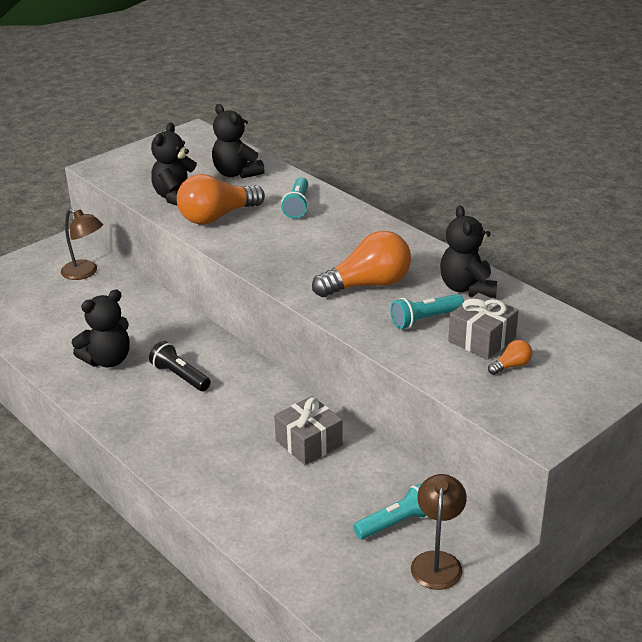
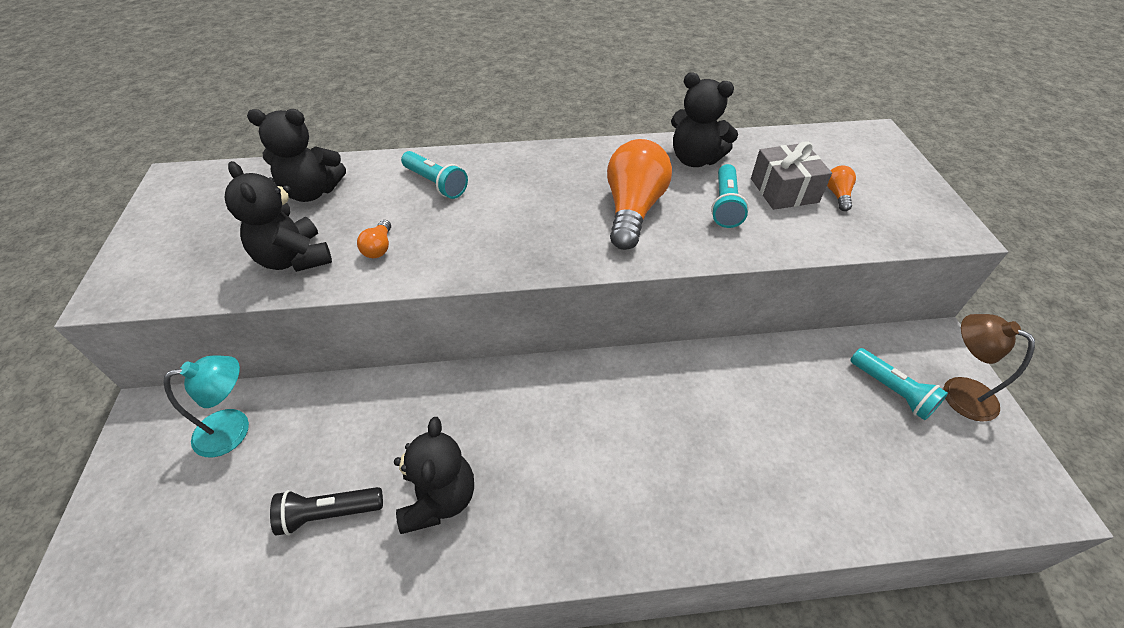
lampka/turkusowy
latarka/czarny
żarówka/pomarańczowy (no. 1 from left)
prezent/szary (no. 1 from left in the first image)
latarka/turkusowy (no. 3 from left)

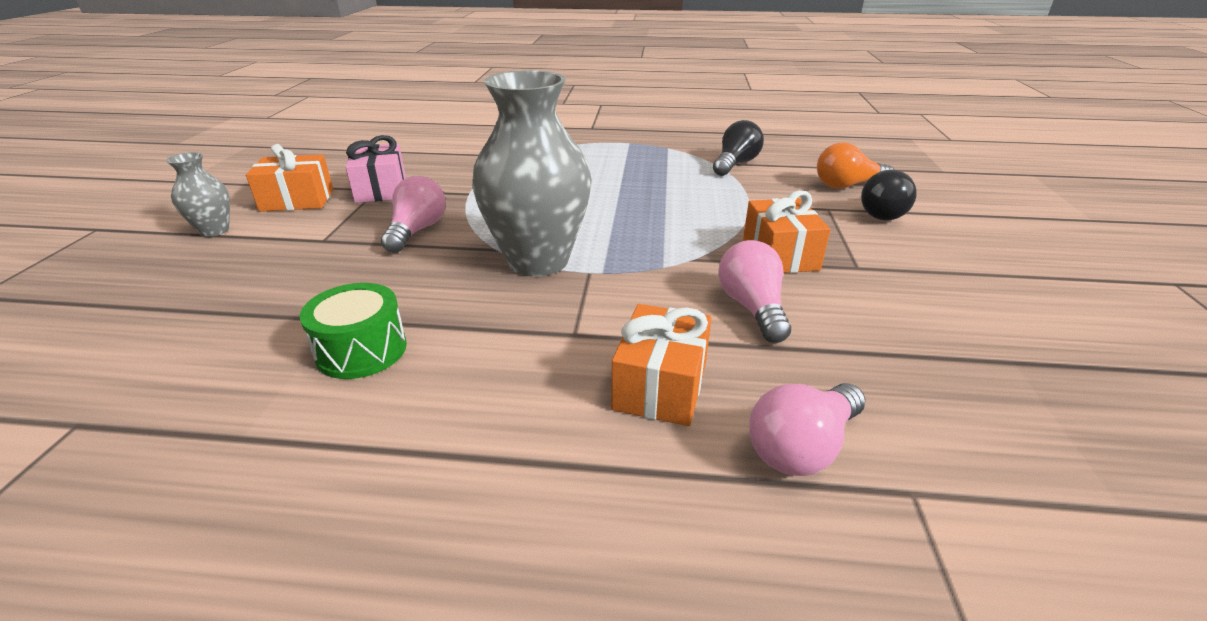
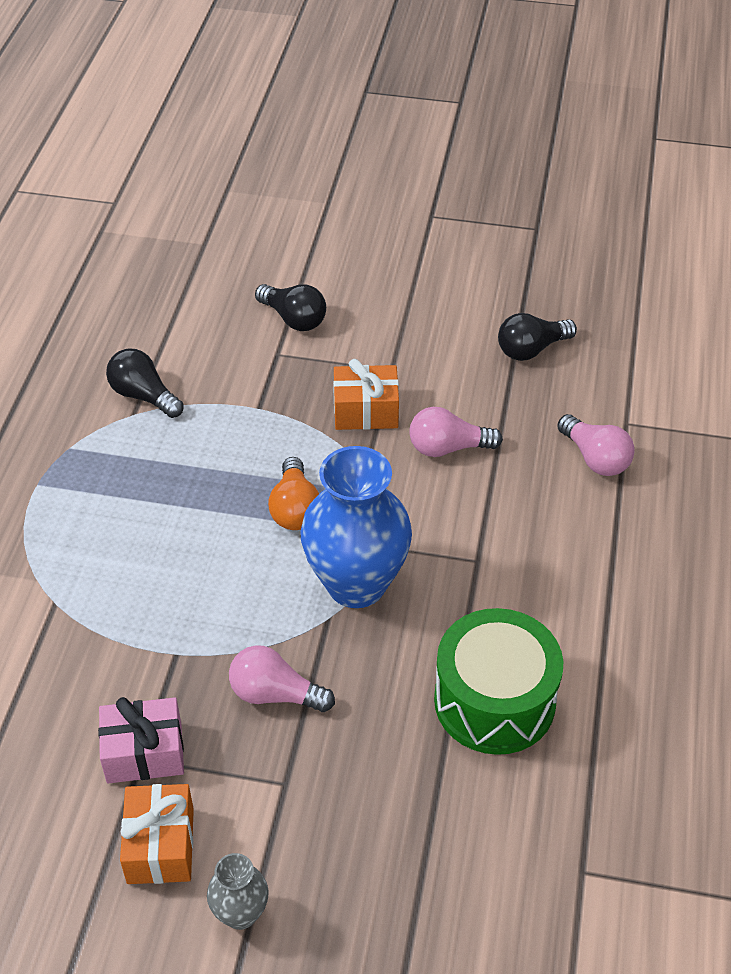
bęben/zielony
wazon/niebieski
prezent/pomarańczowy (no. 2 from left in the first image)
żarówka/pomarańczowy
żarówka/czarny (no. 3 from left)

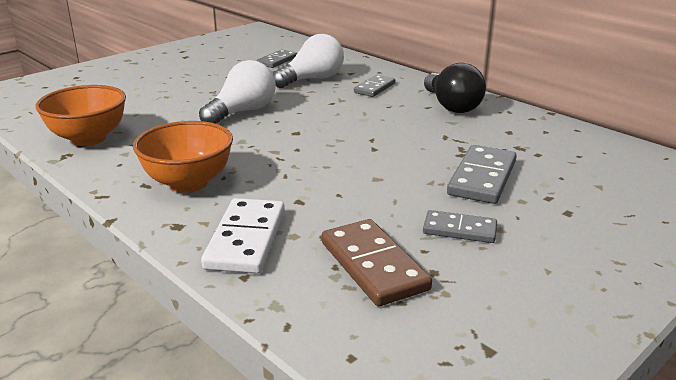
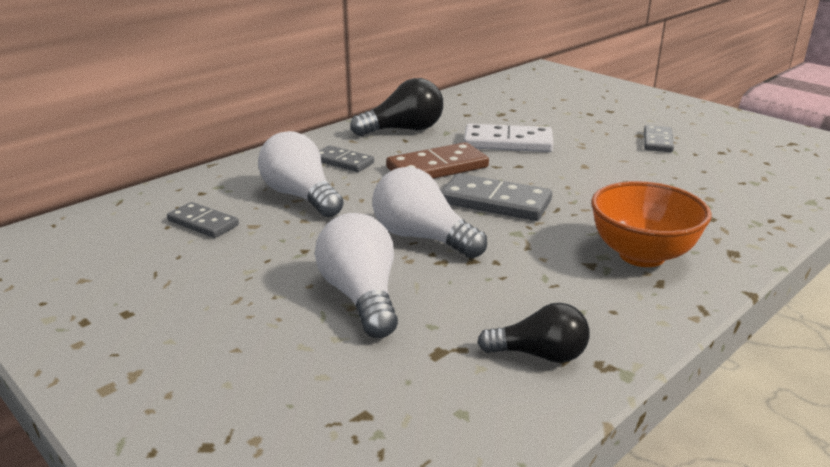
żarówka/czarny (no. 2 from left)
kostka domina/biały
kostka domina/brązowy
kostka domina/szary (no. 3 from left)
żarówka/biały (no. 2 from left)

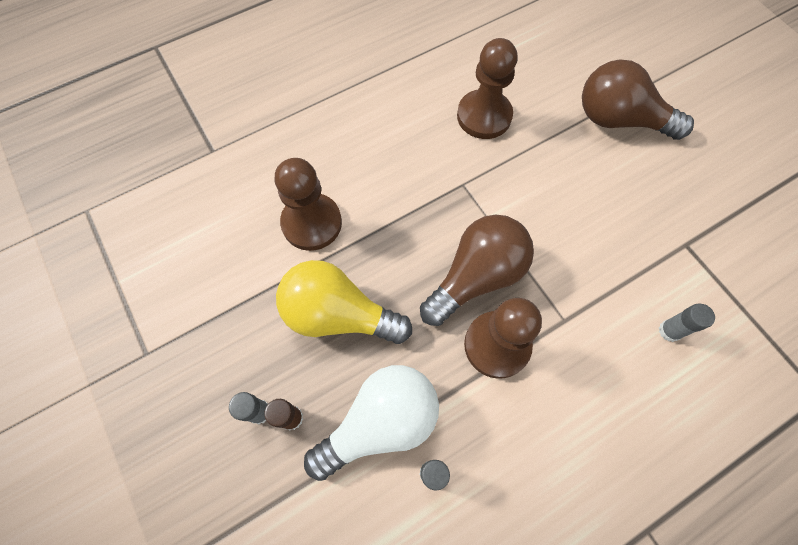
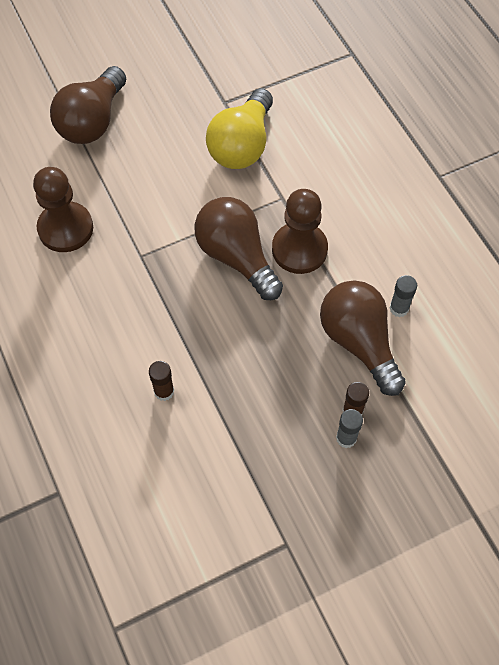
klej w sztyfcie/brązowy (no. 1 from left)
żarówka/żółty
żarówka/brązowy (no. 3 from left)
klej w sztyfcie/szary (no. 3 from left in the first image)

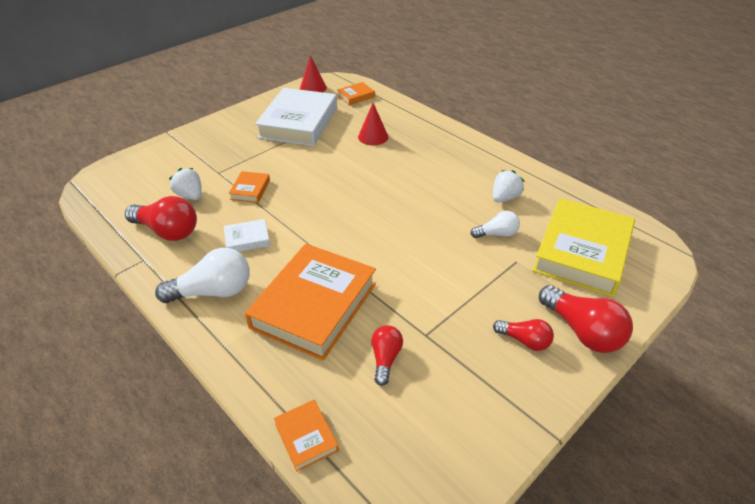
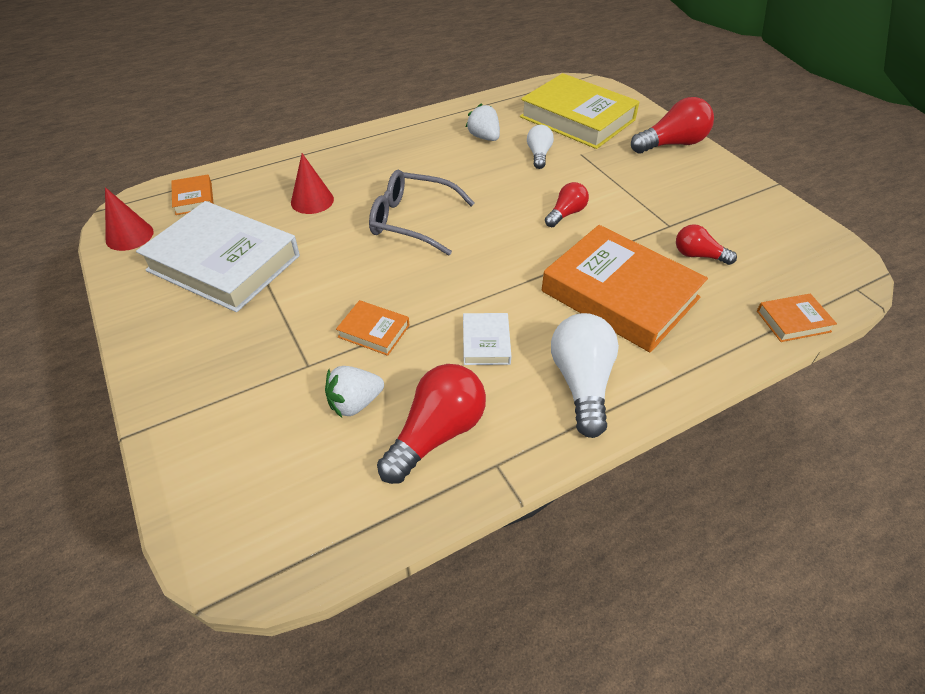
żarówka/czerwony (no. 2 from left)
okulary/szary

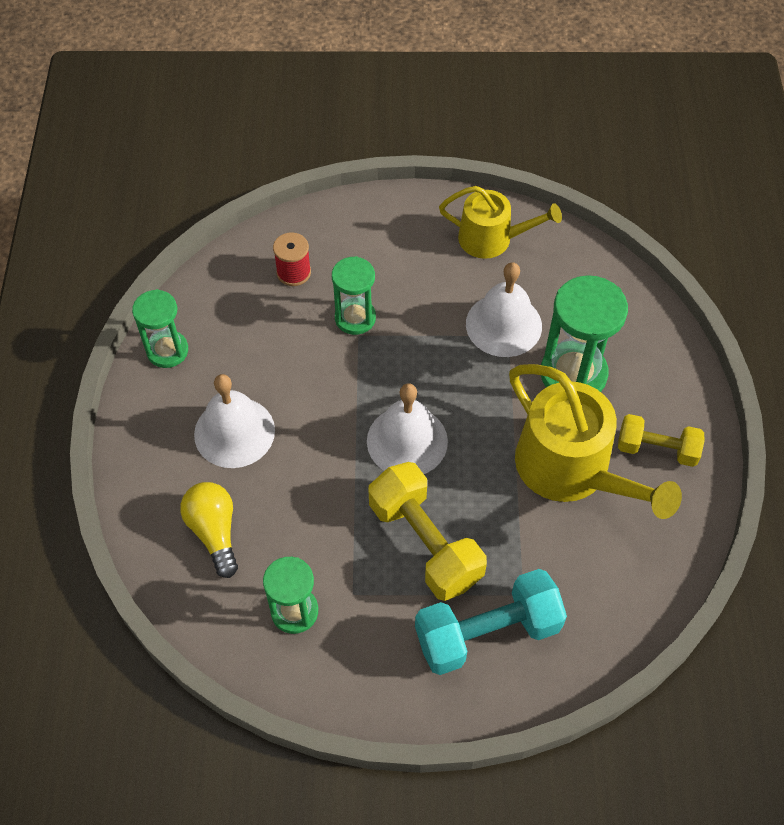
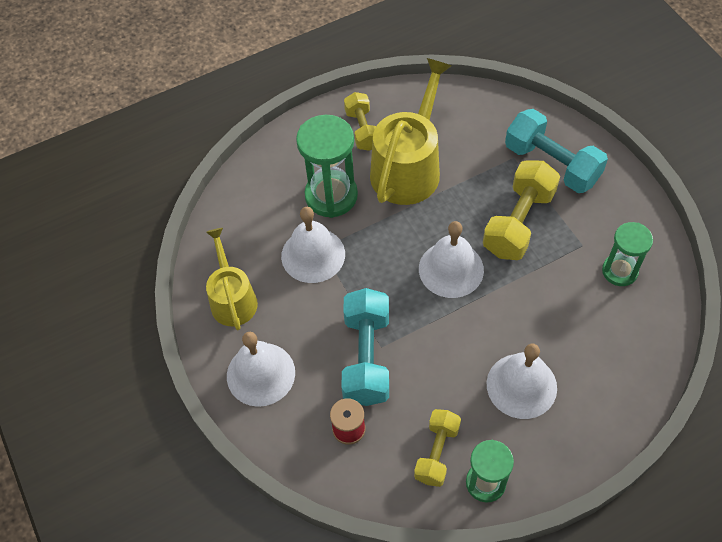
żarówka/żółty
hantel/turkusowy (no. 1 from left)
dzwonek/biały (no. 1 from left)
hantel/żółty (no. 2 from left)

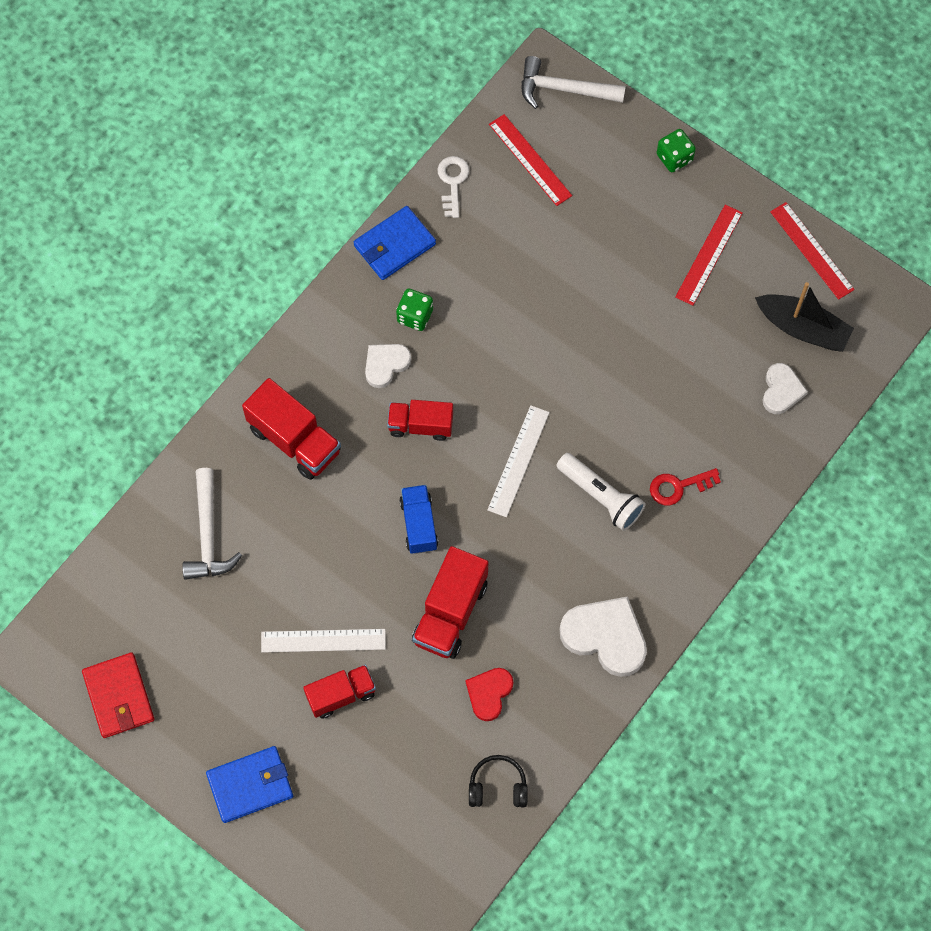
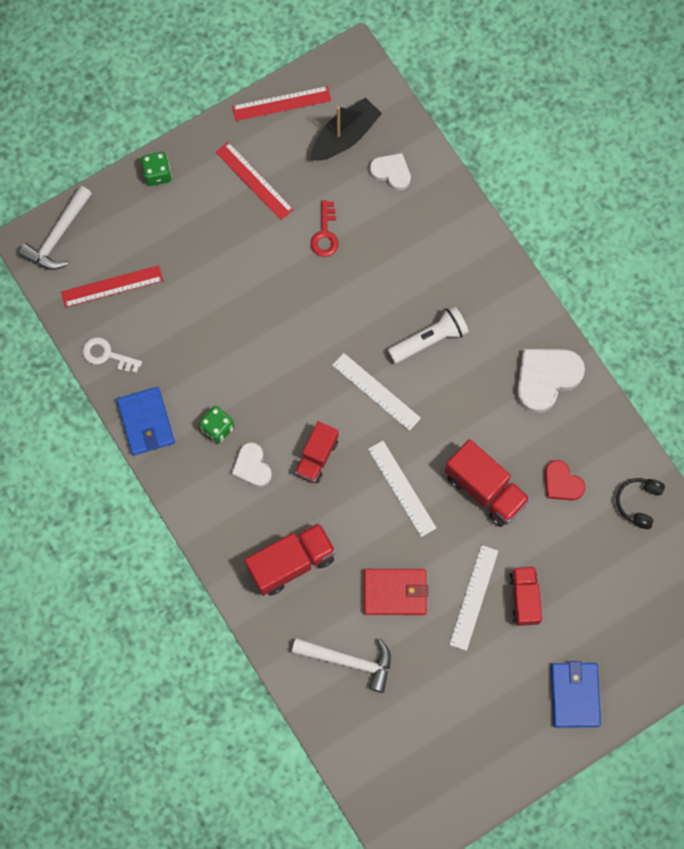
portfel/czerwony
linijka/biały (no. 2 from left)
klucz/czerwony

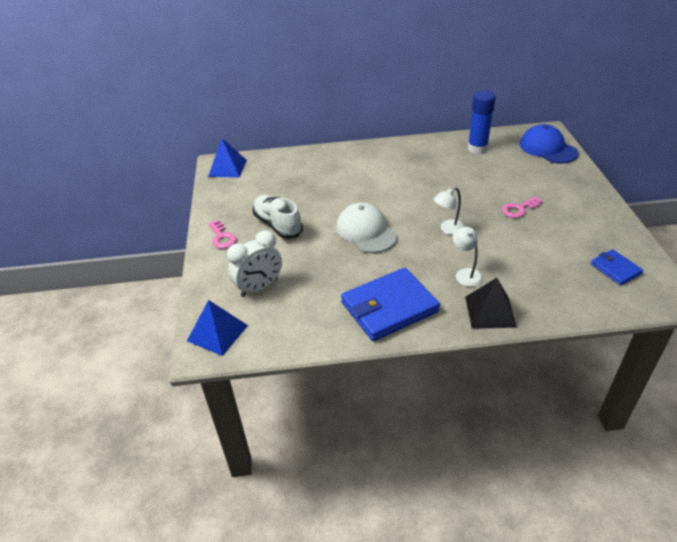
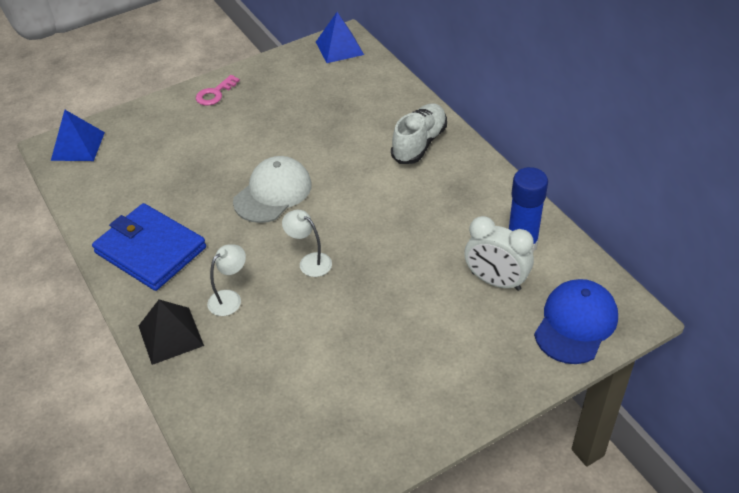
budzik/biały
but/biały
klucz/różowy (no. 2 from left in the first image)
portfel/niebieski (no. 2 from left in the first image)

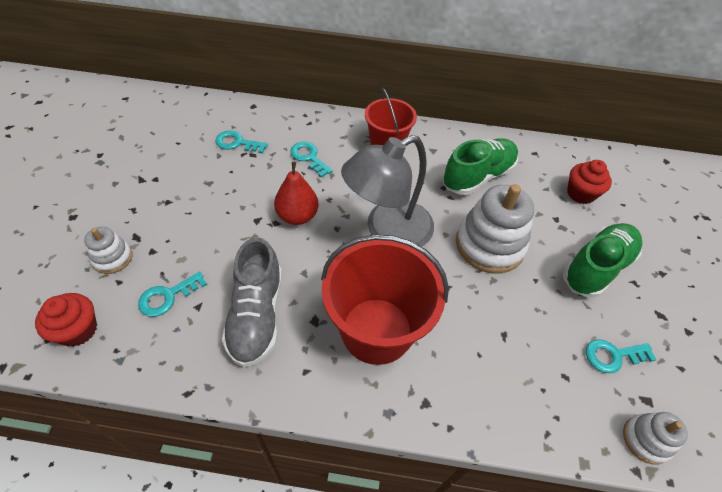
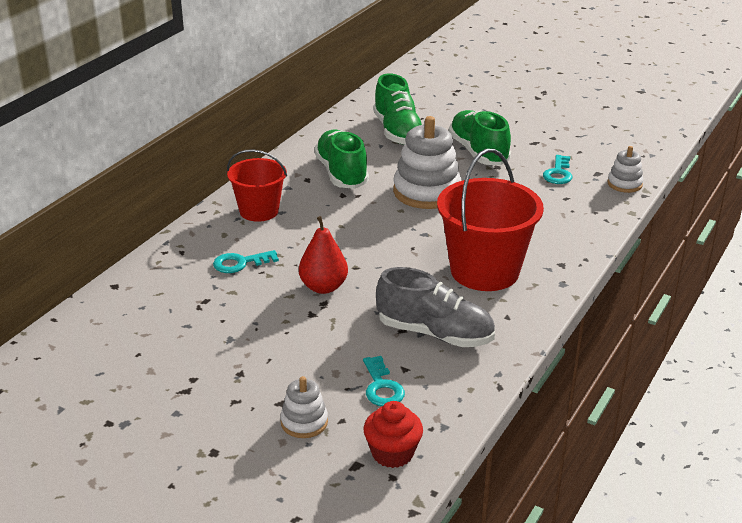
klucz/turkusowy (no. 2 from left in the first image)
lampka/szary
but/zielony (no. 2 from left)

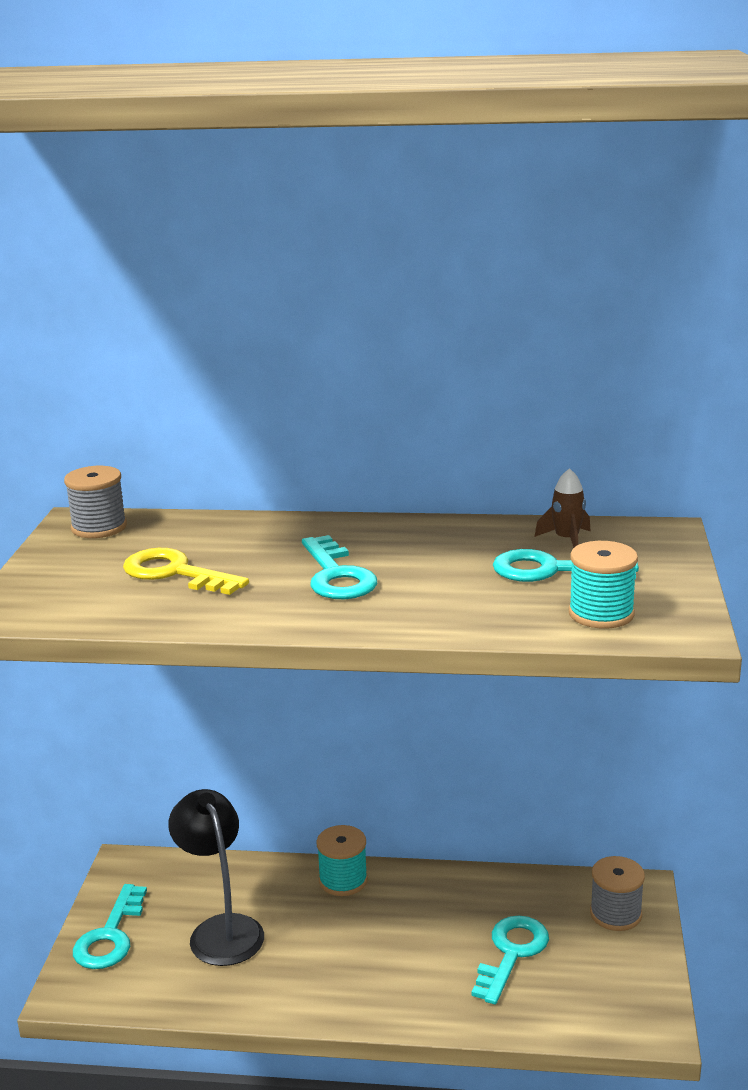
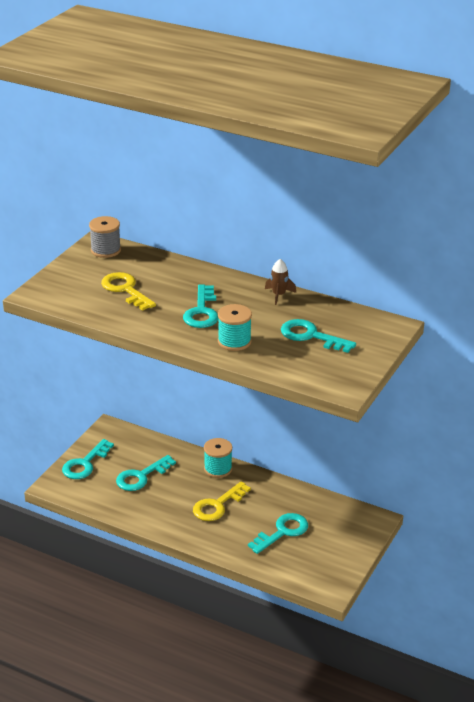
klucz/turkusowy (no. 2 from left)
rakieta/brązowy
szpulka/turkusowy (no. 2 from left)
szpulka/szary (no. 2 from left in the first image)
klucz/żółty (no. 2 from left)

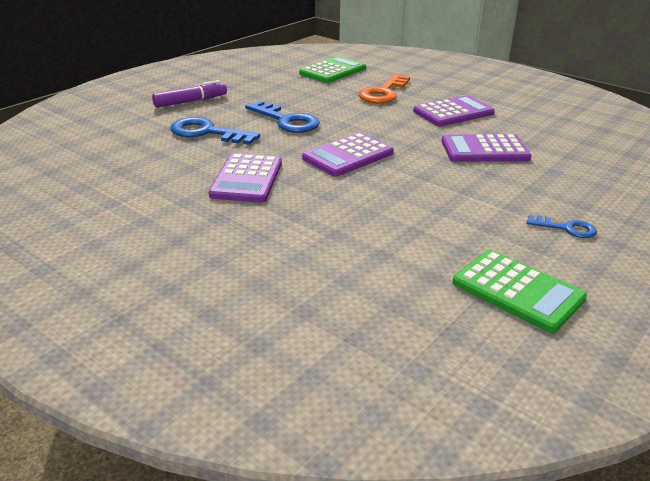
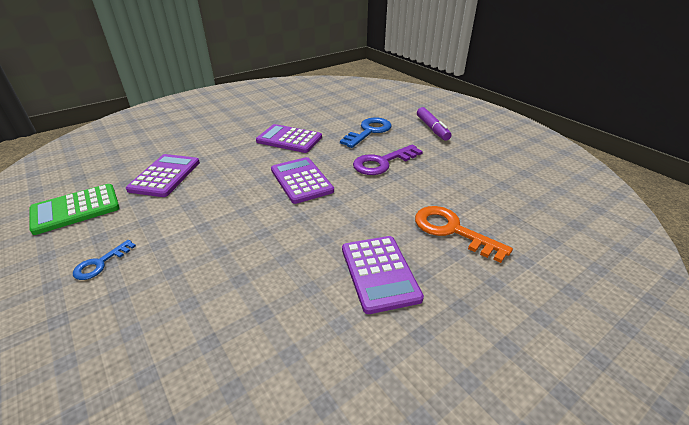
klucz/fioletowy
kalkulator/zielony (no. 1 from left in the first image)
kalkulator/fioletowy (no. 1 from left)

